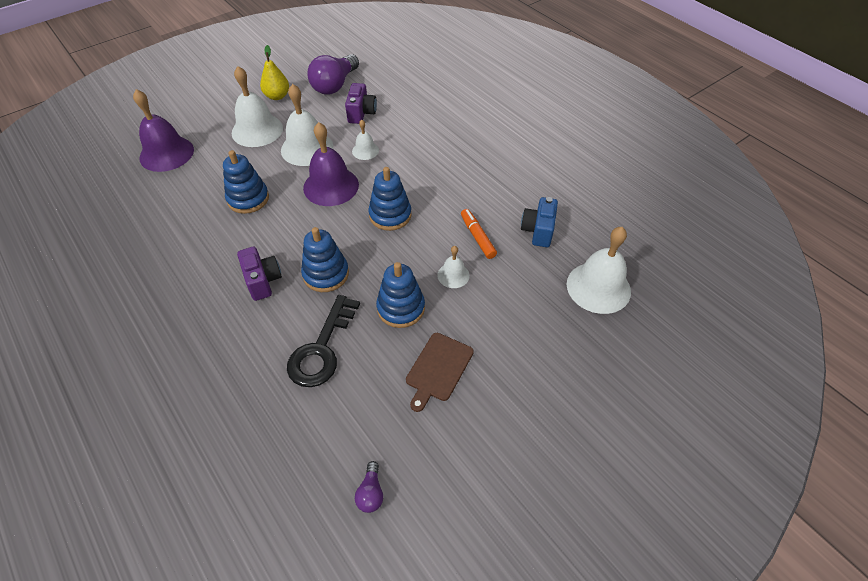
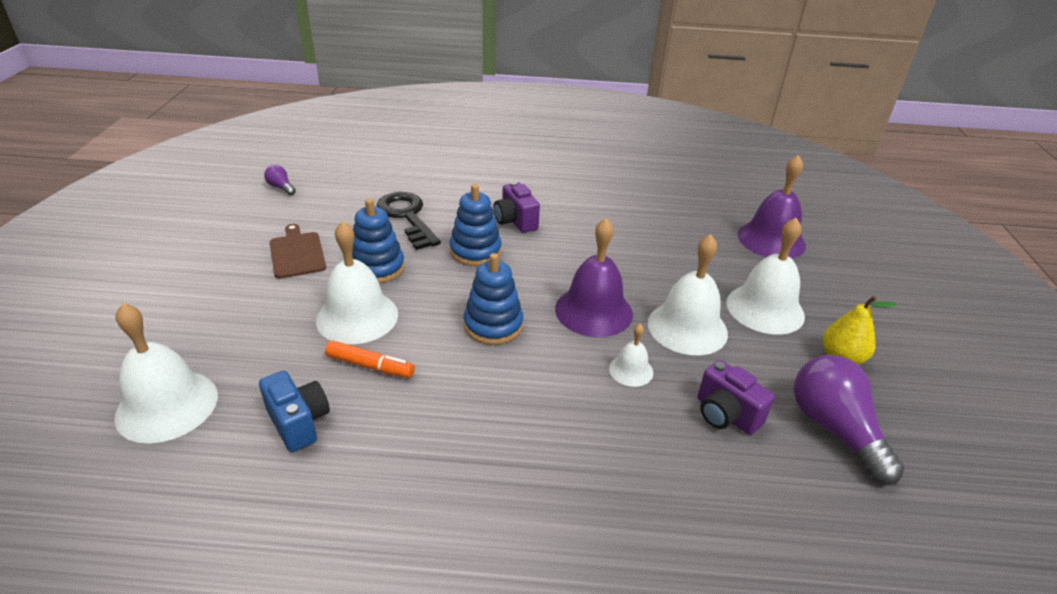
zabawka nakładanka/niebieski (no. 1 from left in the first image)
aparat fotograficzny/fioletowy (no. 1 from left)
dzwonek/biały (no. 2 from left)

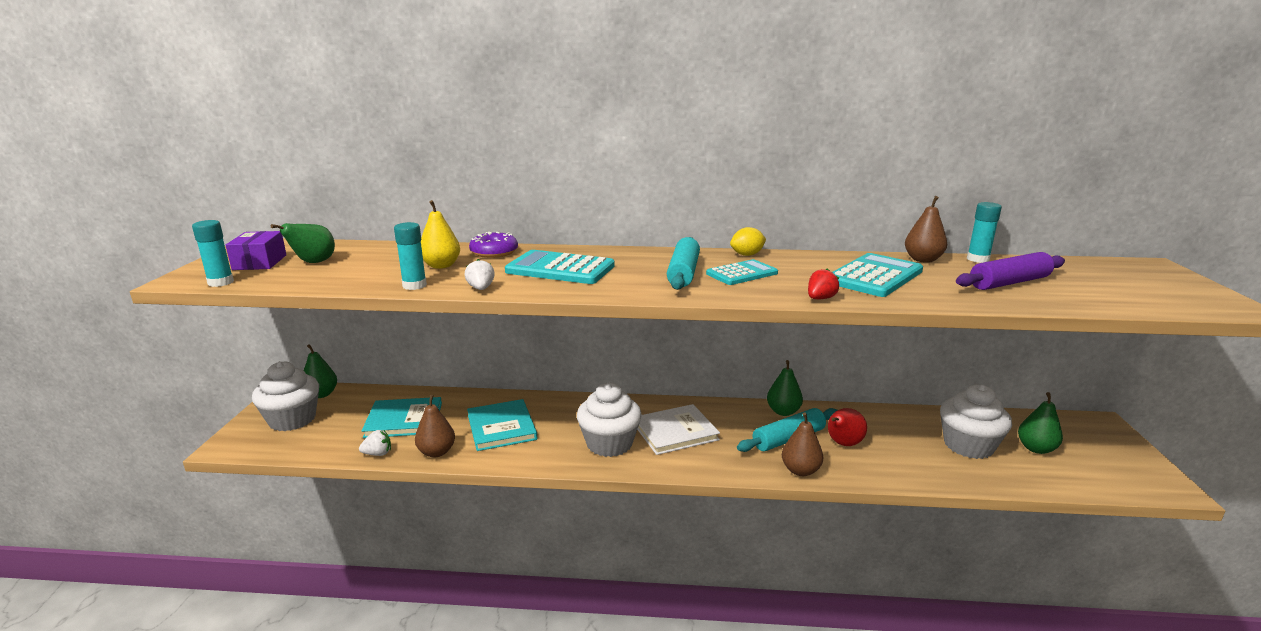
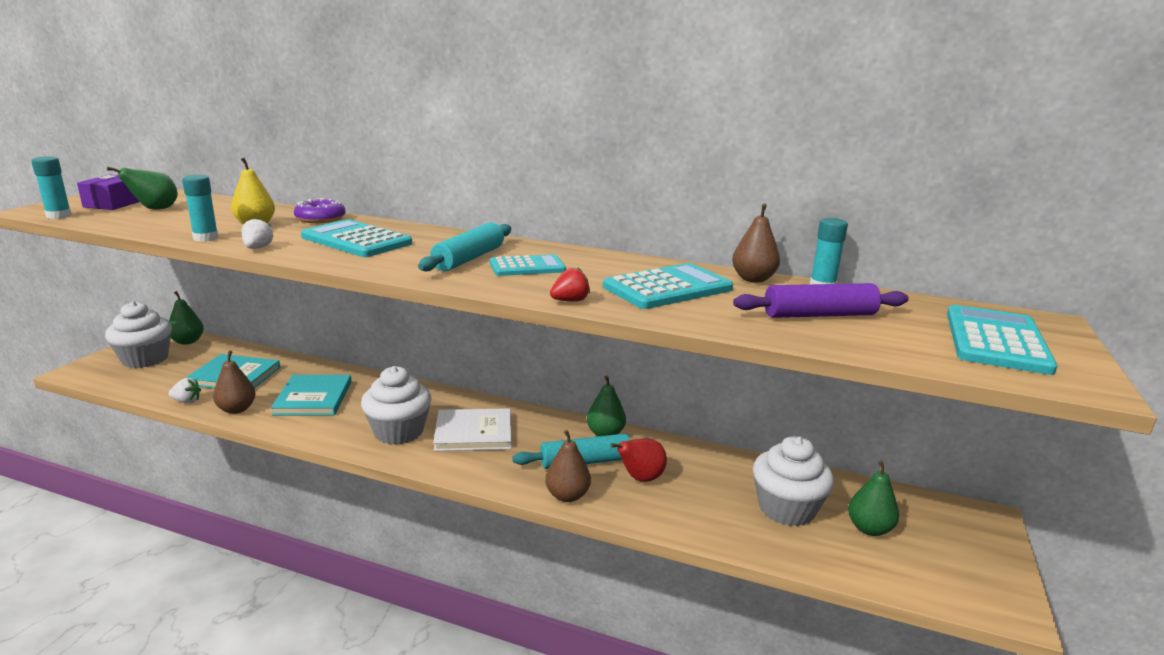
cytryna/żółty
kalkulator/turkusowy (no. 4 from left)

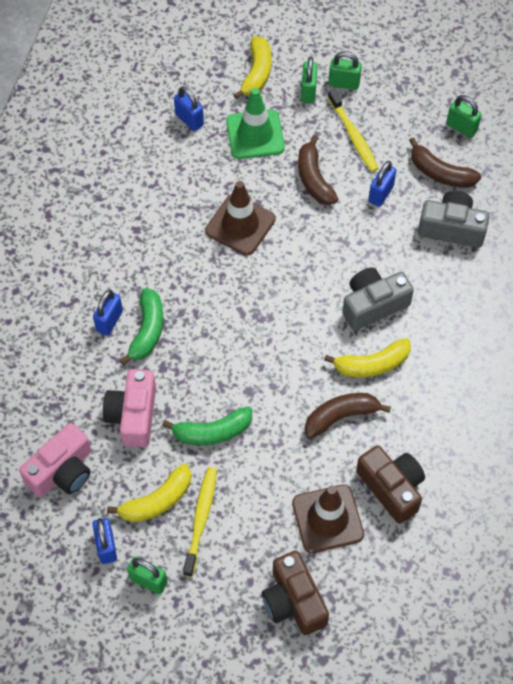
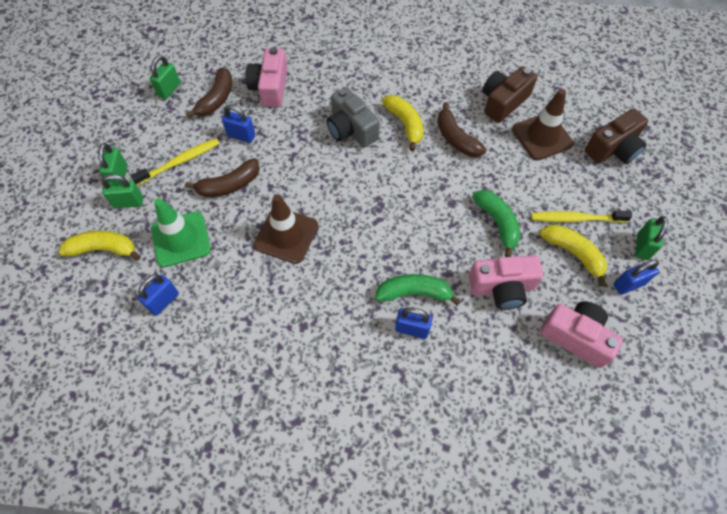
aparat fotograficzny/różowy (no. 1 from left)

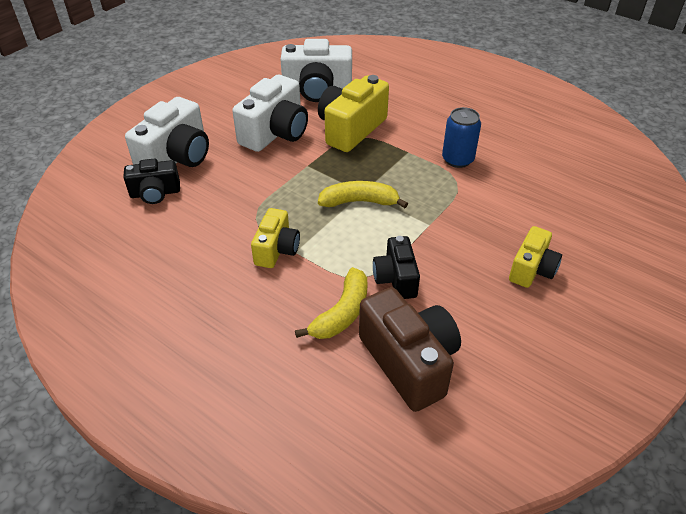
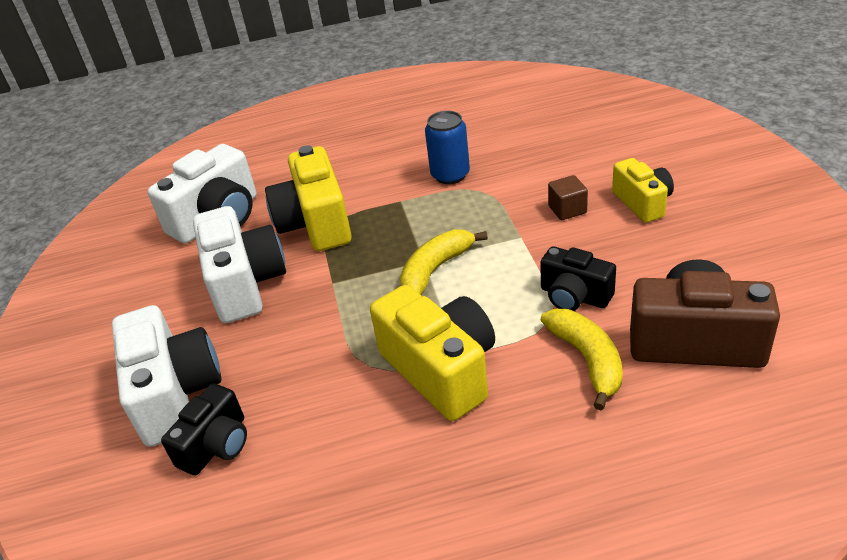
aparat fotograficzny/żółty (no. 2 from left)
sześcian/brązowy

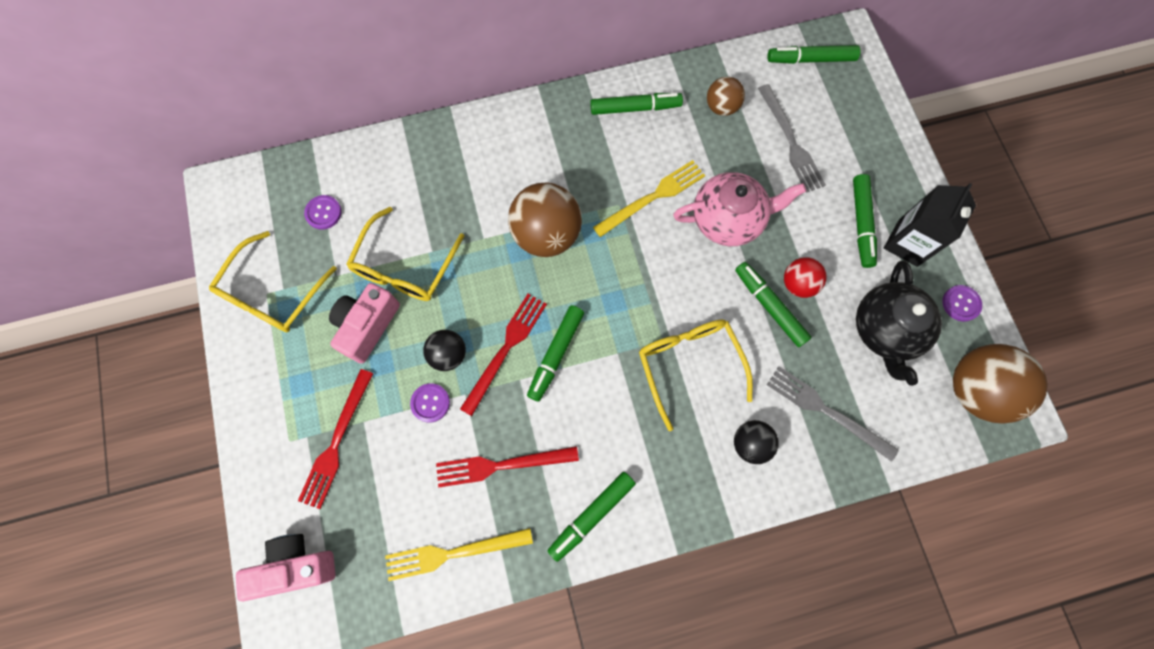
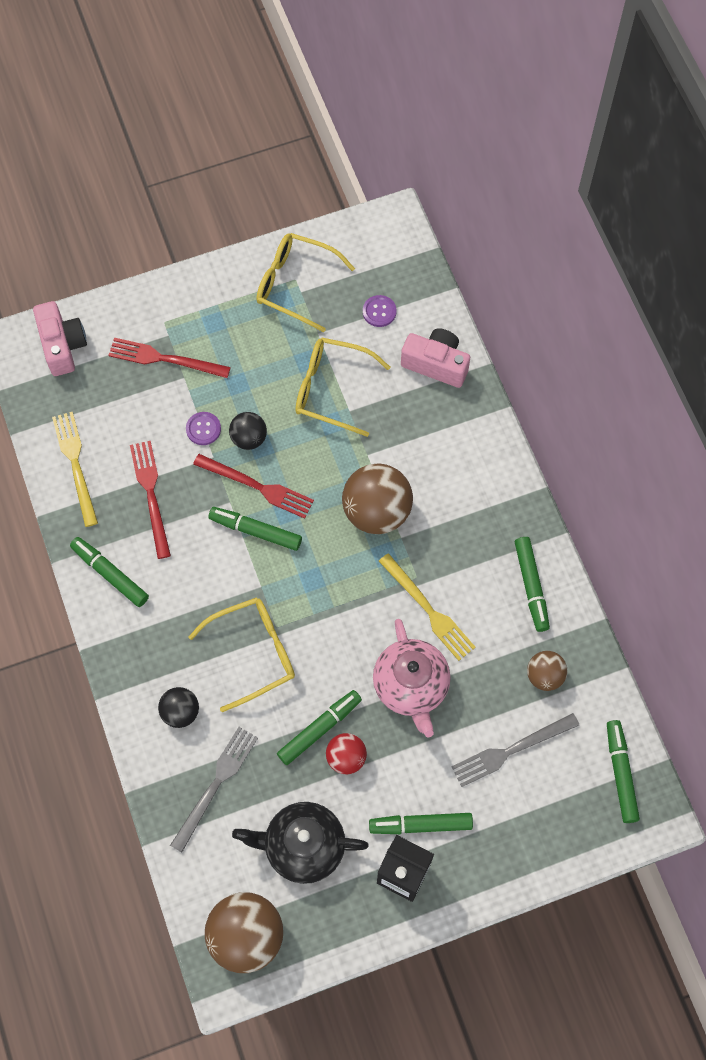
aparat fotograficzny/różowy (no. 2 from left)
guzik/fioletowy (no. 3 from left in the first image)

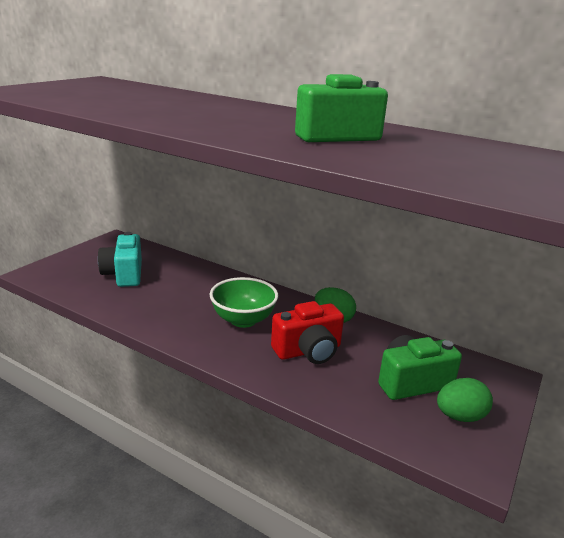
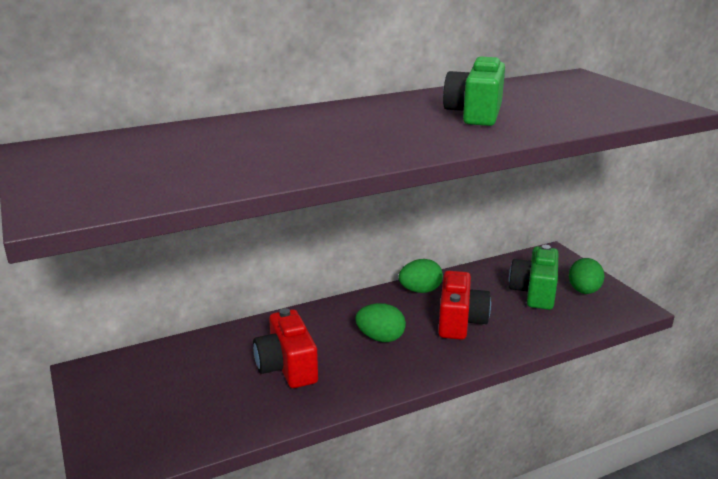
aparat fotograficzny/turkusowy
jajko/zielony (no. 1 from left)
aparat fotograficzny/czerwony (no. 1 from left)

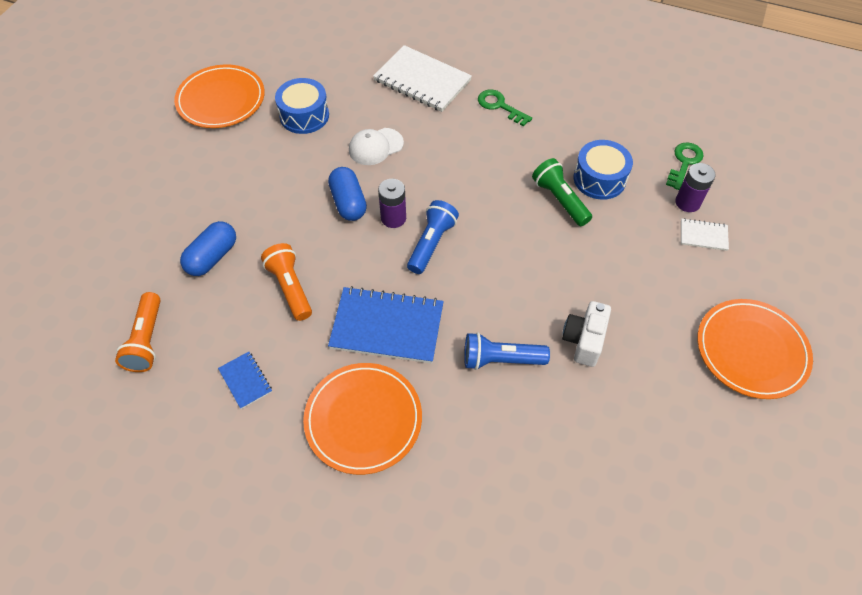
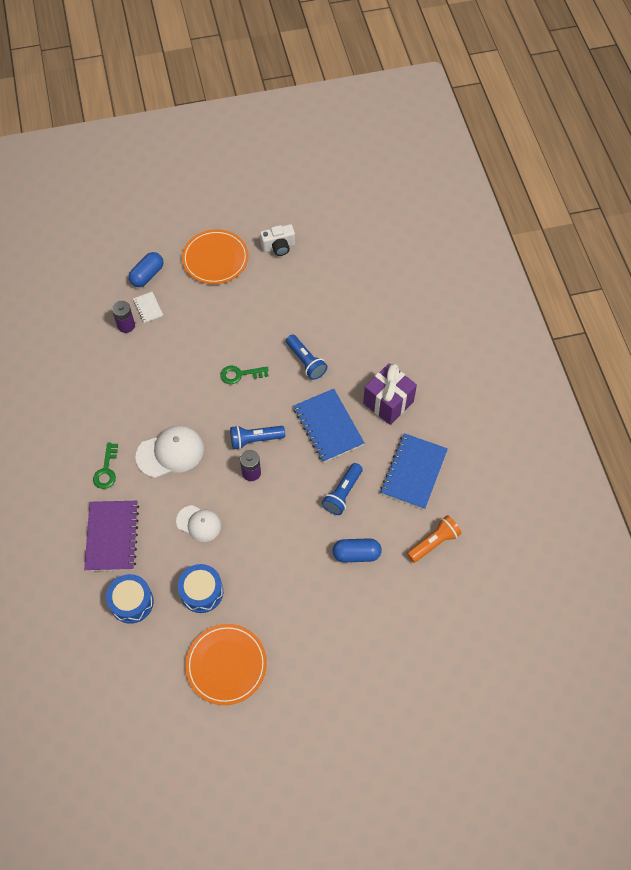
zeszyt/niebieski (no. 2 from left)
latarka/niebieski (no. 3 from left)
prezent/fioletowy
kapsułka/niebieski (no. 1 from left)
zeszyt/fioletowy
latarka/zielony
aparat fotograficzny/biały
bęben/niebieski (no. 1 from left)
klucz/zielony (no. 2 from left)
czapka/biały (no. 1 from left)

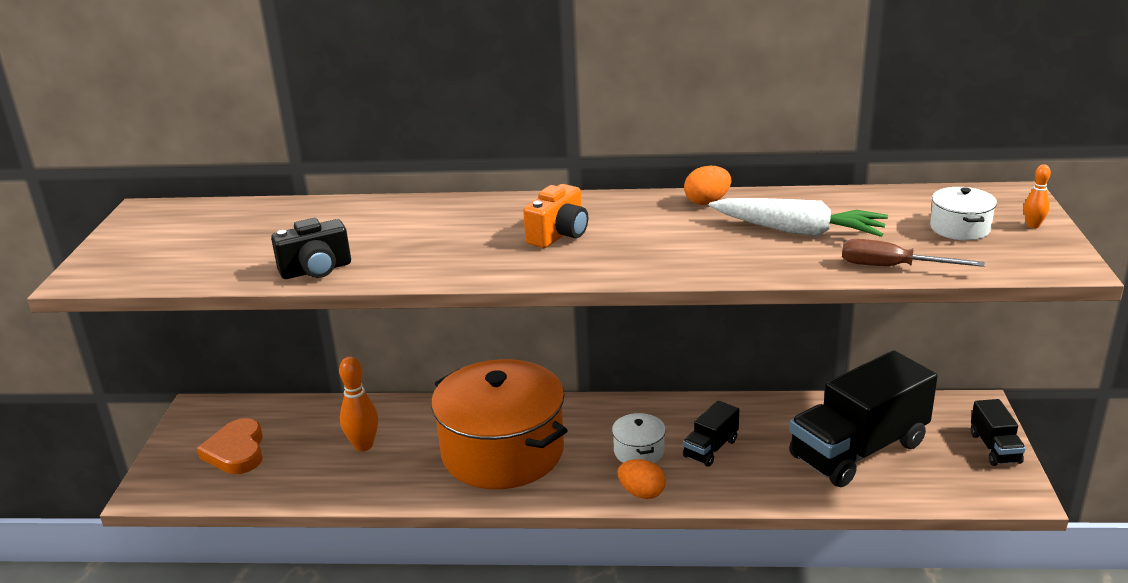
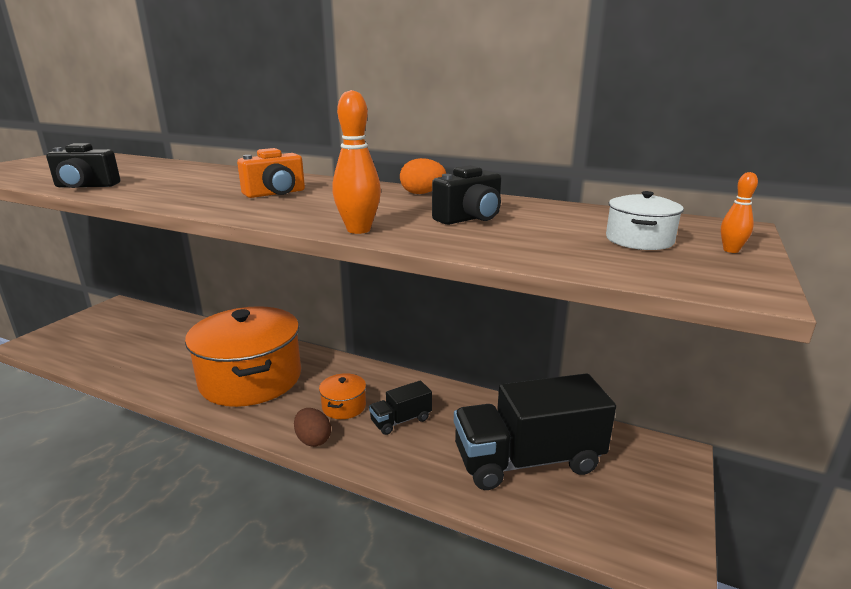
serce/pomarańczowy
kręgiel/pomarańczowy (no. 1 from left)
garnek/pomarańczowy (no. 2 from left)
jajko/brązowy
aparat fotograficzny/czarny (no. 2 from left)
śrubokręt/brązowy
ciężarówka/czarny (no. 3 from left in the first image)

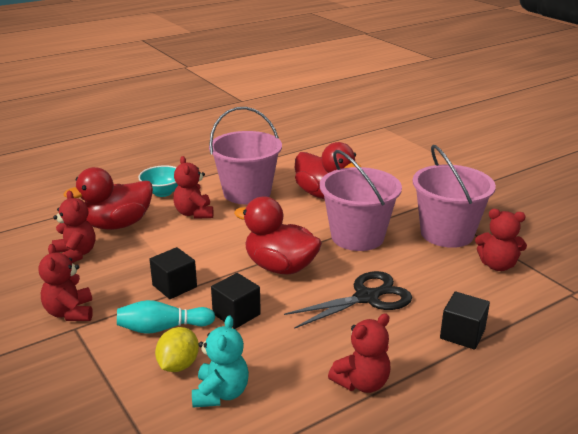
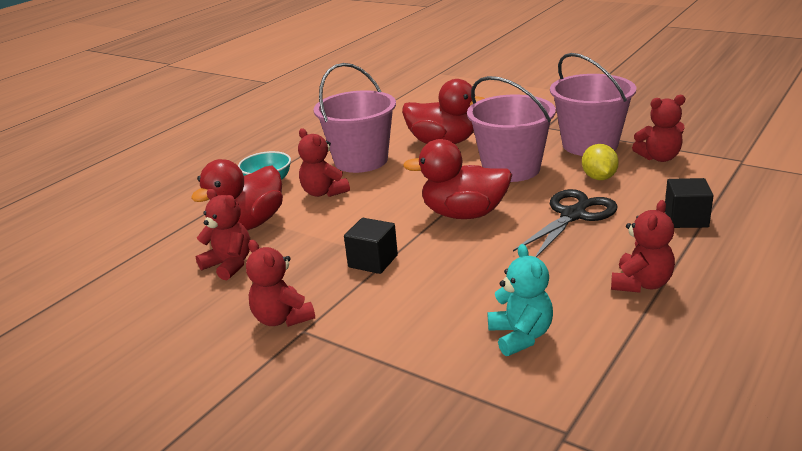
kręgiel/turkusowy
cytryna/żółty
sześcian/czarny (no. 2 from left in the first image)

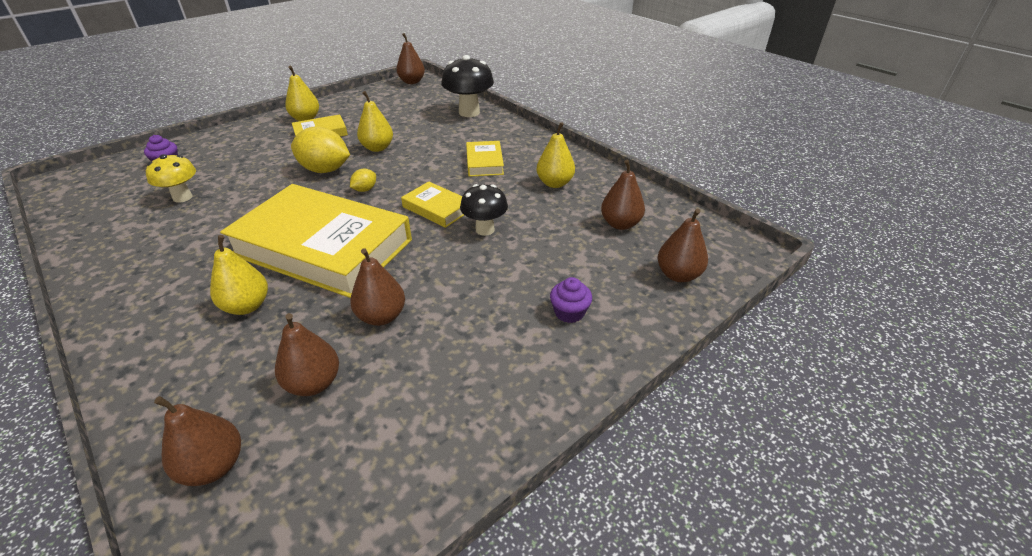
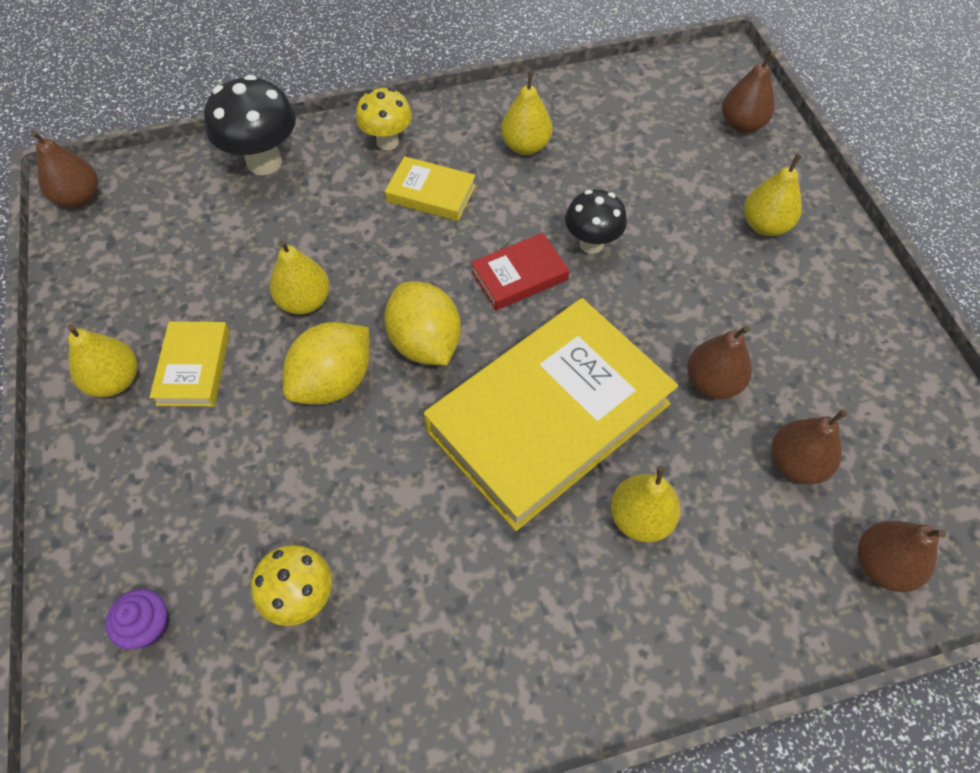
cytryna/żółty (no. 2 from left)
książka/czerwony
gruszka/żółty (no. 5 from left)
gruszka/brązowy (no. 5 from left in the first image)
grzyb/żółty (no. 2 from left)

